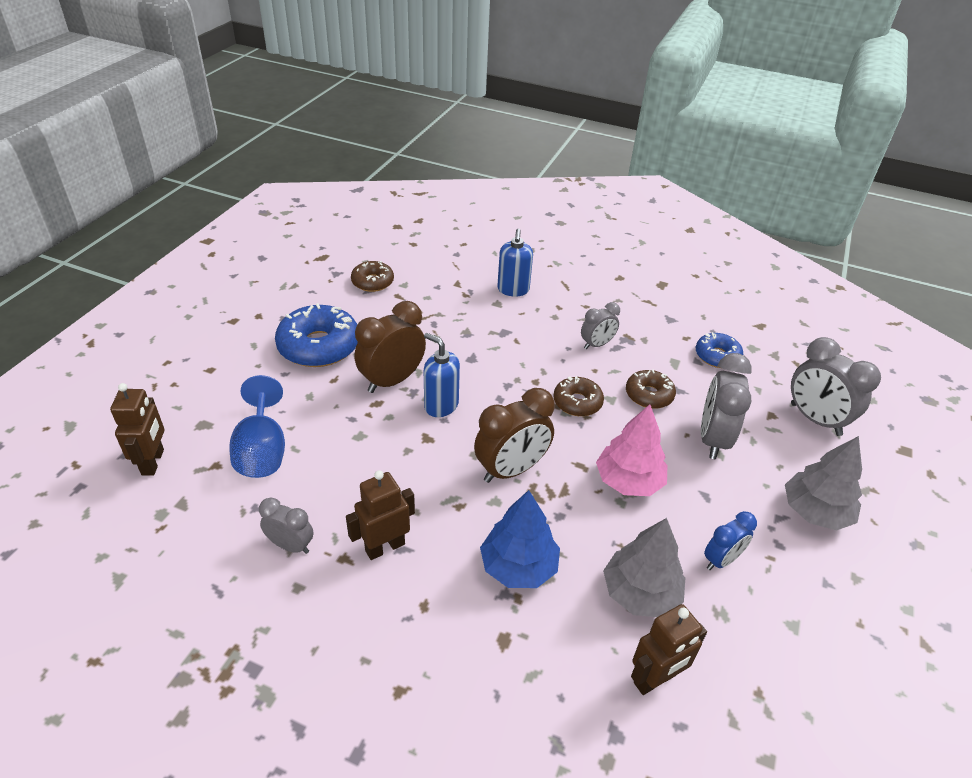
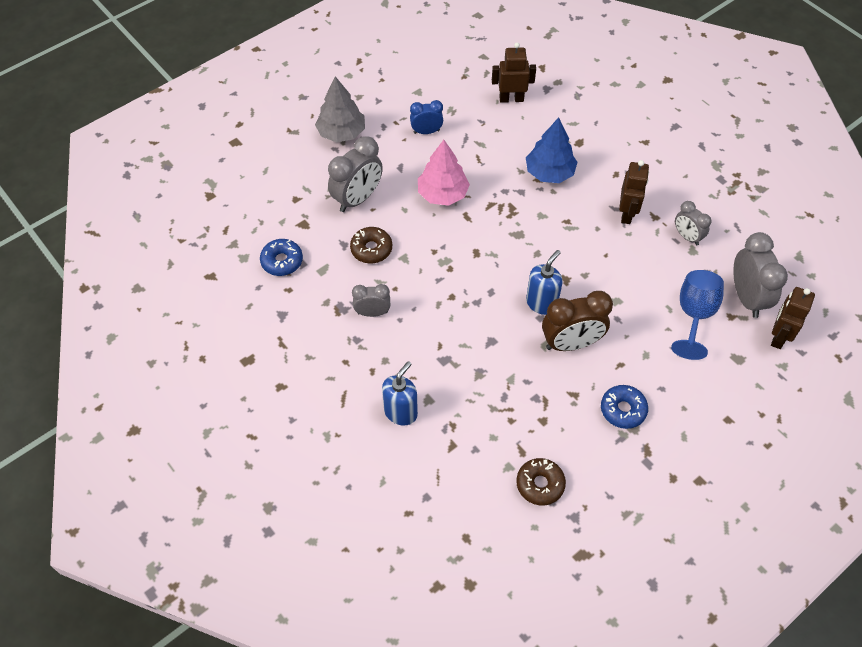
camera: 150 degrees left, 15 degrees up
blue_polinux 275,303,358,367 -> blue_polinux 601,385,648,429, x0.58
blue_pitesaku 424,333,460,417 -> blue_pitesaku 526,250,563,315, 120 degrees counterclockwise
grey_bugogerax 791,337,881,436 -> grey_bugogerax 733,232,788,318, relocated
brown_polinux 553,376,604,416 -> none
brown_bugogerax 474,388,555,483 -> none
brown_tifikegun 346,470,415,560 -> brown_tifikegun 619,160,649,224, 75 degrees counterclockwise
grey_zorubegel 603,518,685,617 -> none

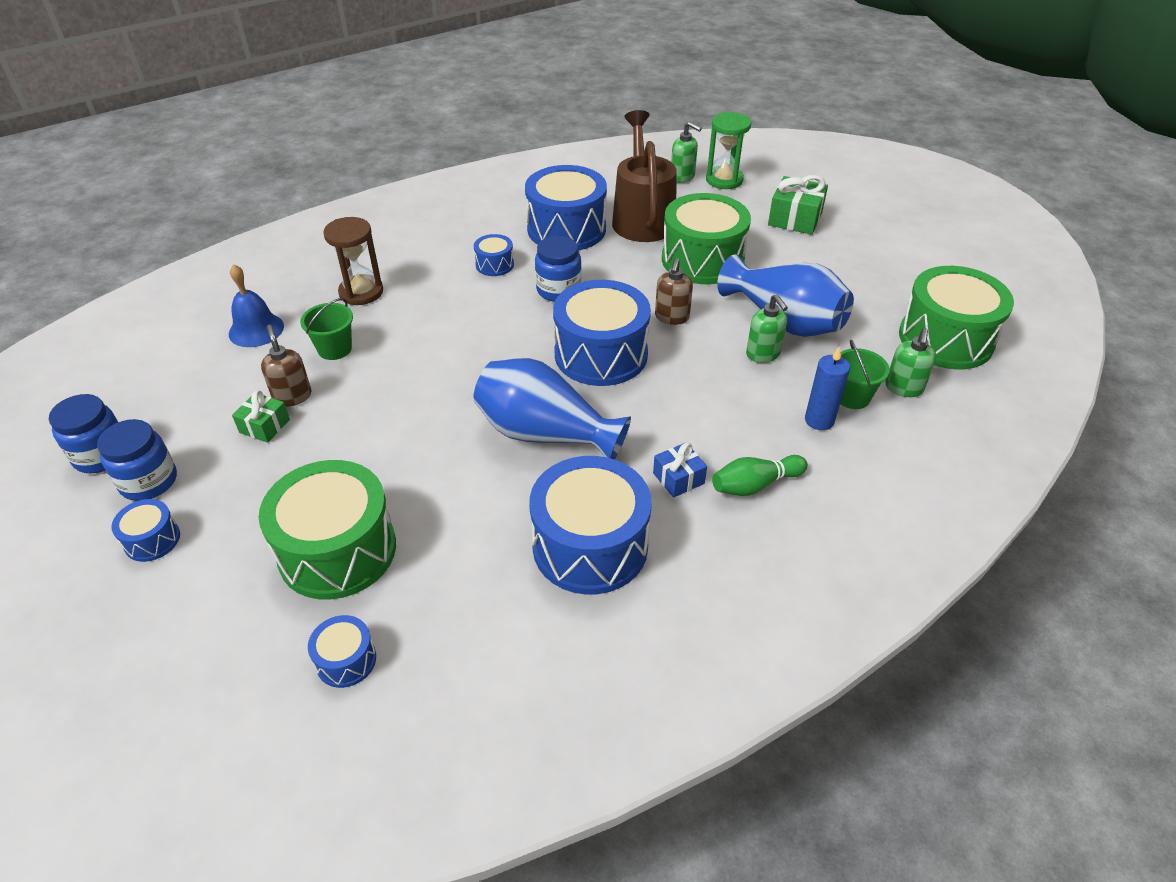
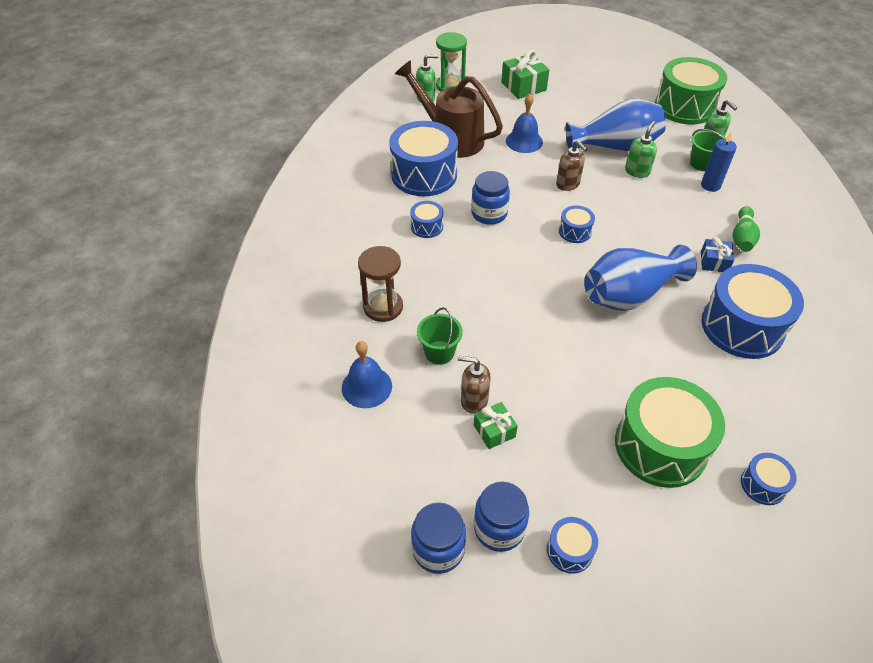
camera: 50 degrees left, 5 degrees up
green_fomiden 662,193,751,284 -> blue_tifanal 506,94,543,153
blue_fomiden 553,280,651,386 -> blue_fomiden 559,205,595,243, x0.46
green_pitesaku 746,294,788,363 -> green_pitesaku 625,121,657,178, 75 degrees counterclockwise

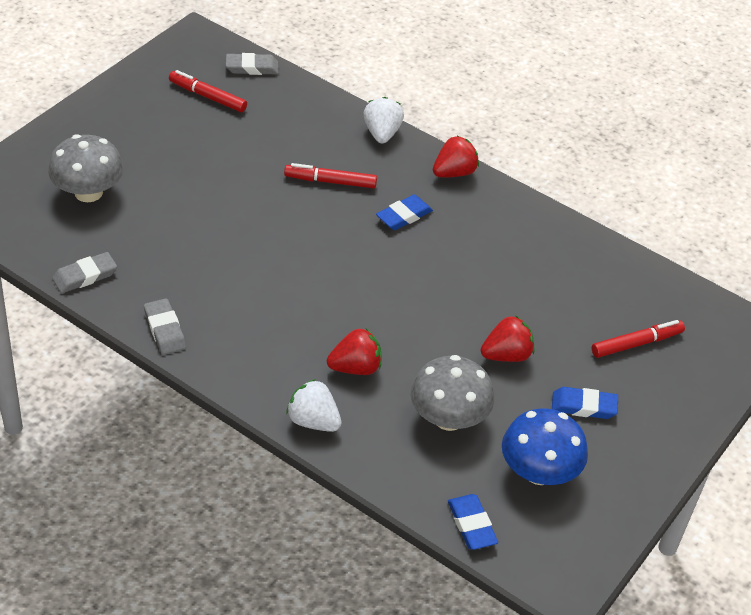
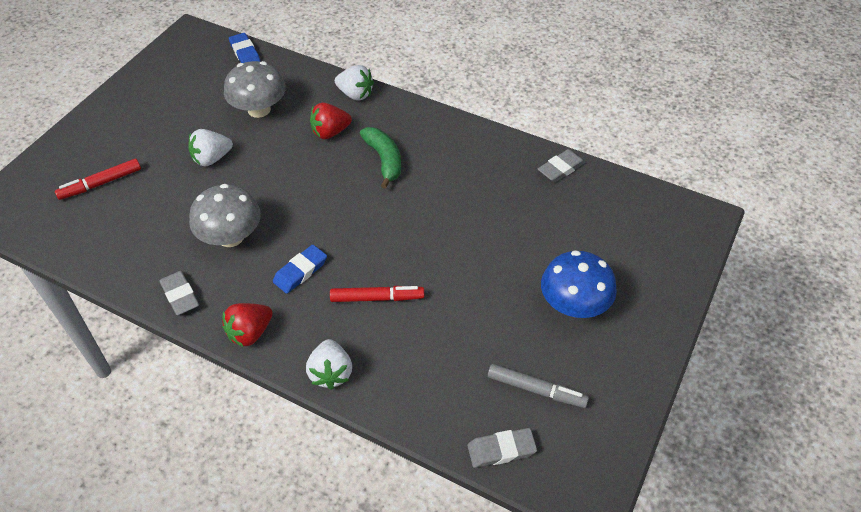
camera: 175 degrees right, 5 degrees up
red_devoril 169,70,247,112 -> grey_devoril 488,364,589,408
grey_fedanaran 48,134,124,202 -> grey_fedanaran 189,184,261,247, relocated
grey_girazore 144,298,186,355 -> grey_girazore 160,271,199,315, relocated
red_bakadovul 481,315,534,362 -> white_bakadovul 188,129,233,166
blue_girazore 552,387,618,419 -> none
blue_fedanaran 502,408,588,485 -> blue_fedanaran 541,250,617,318, relocated
none -> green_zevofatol 360,127,401,189

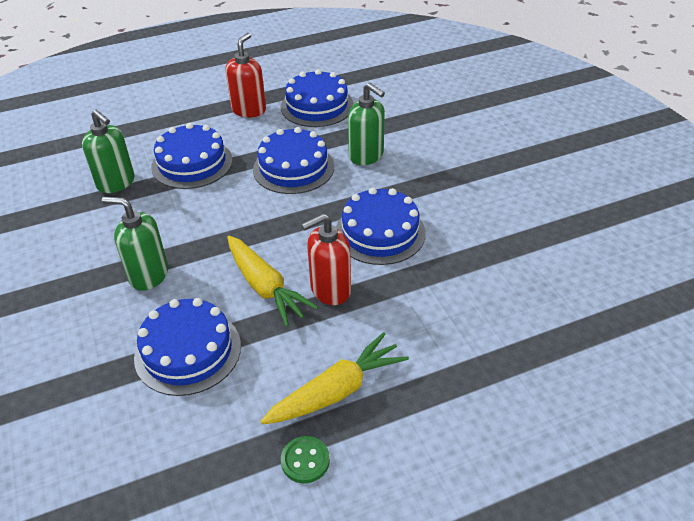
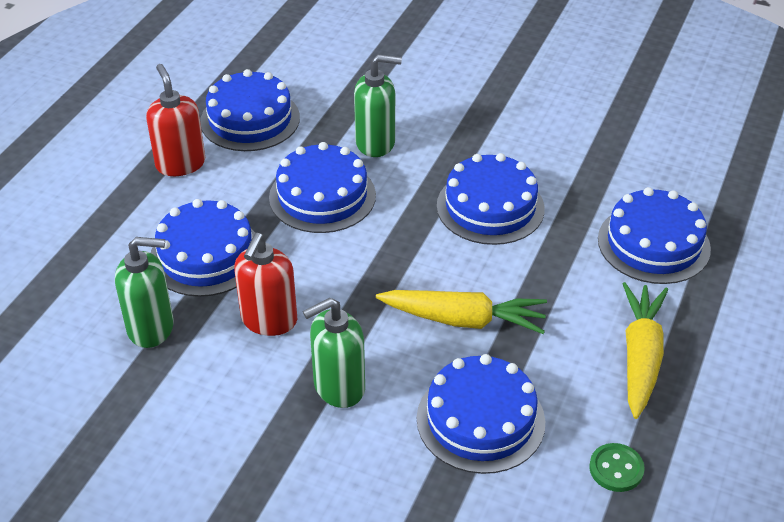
camera: 45 degrees left, 0 degrees up
red_pitesaku 301,213,351,305 -> red_pitesaku 234,233,297,336, relocated
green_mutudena 281,436,330,483 -> green_mutudena 589,443,645,492, relocated
none -> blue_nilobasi 598,187,711,284

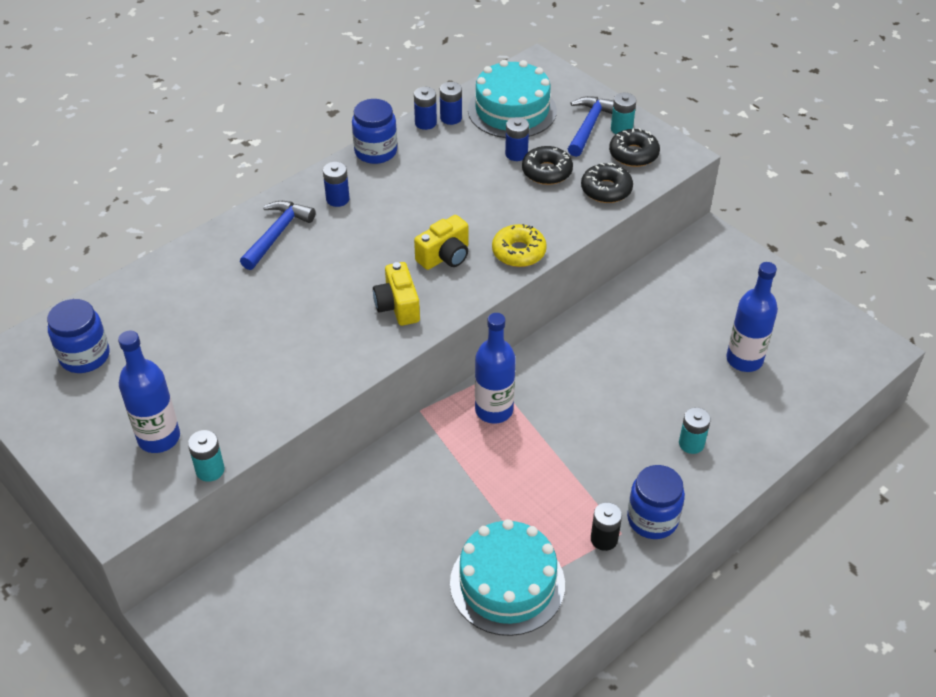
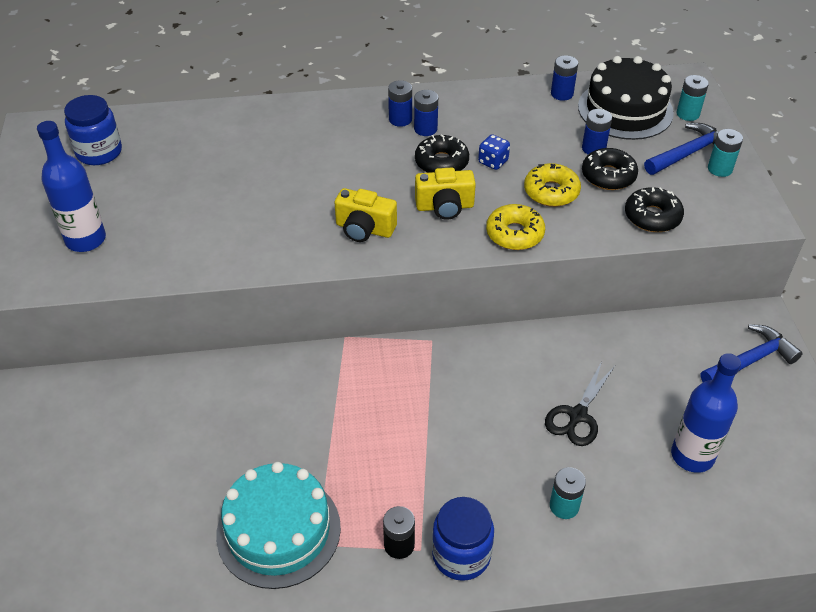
camera: 35 degrees right, 0 degrees up
turquoise_nilobasi 468,60,557,138 -> black_nilobasi 578,56,674,140
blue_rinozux 414,87,437,130 -> blue_rinozux 414,90,438,136, relocated
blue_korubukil 352,99,397,164 -> none
black_polinux 609,128,660,167 -> black_polinux 415,135,469,173, relocated
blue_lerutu 240,201,316,270 -> blue_lerutu 701,324,803,382, relocated
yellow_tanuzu 373,262,420,326 -> yellow_tanuzu 334,188,397,242, 90 degrees counterclockwise
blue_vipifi 475,313,516,424 -> none
turquoise_rinozux 188,430,225,482 -> turquoise_rinozux 677,75,709,121, relocated
none -> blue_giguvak 478,134,510,170
none -> yellow_polinux 524,163,581,207
none -> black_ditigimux 545,361,615,446

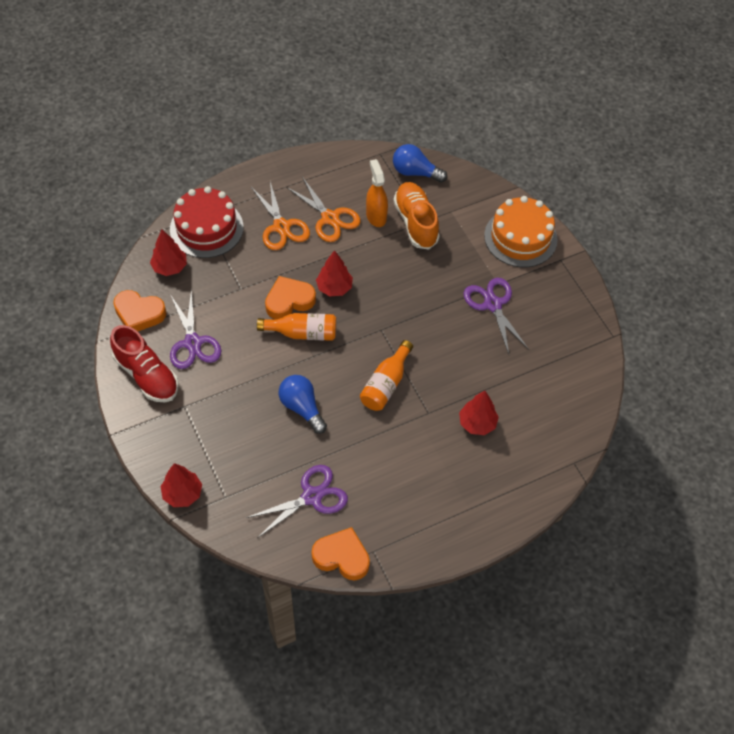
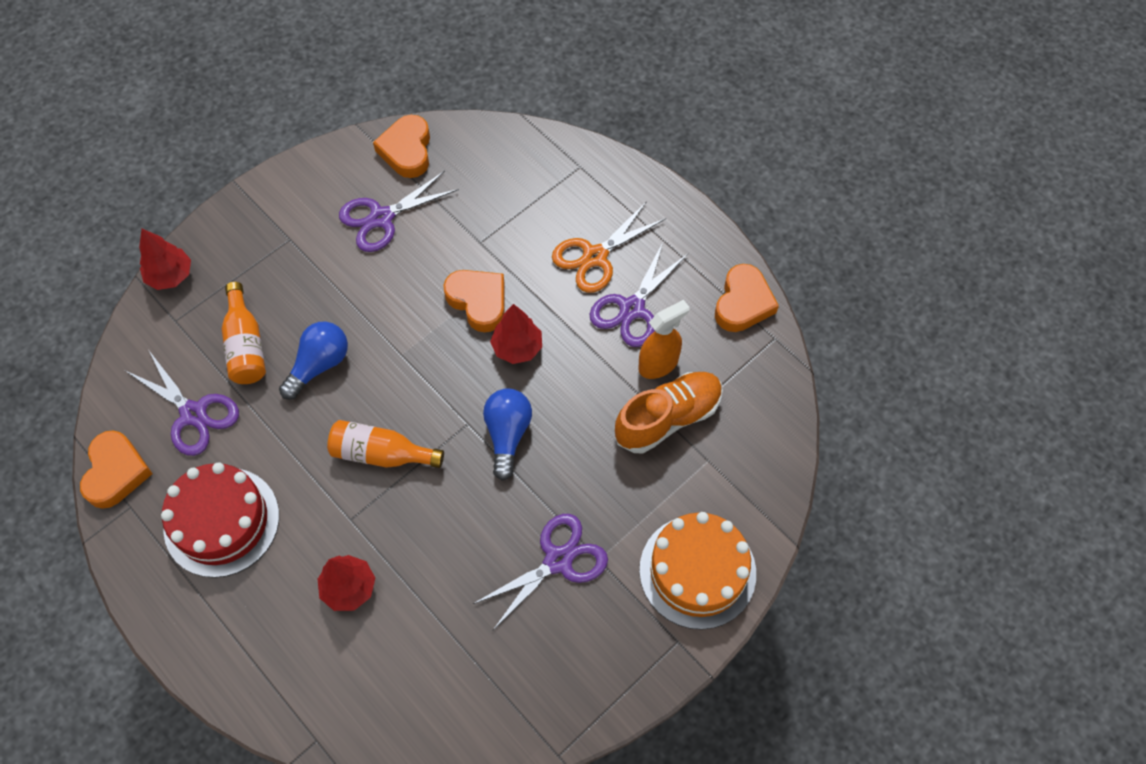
camera: 75 degrees right, 5 degrees up
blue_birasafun 393,144,447,183 -> blue_birasafun 483,388,532,481, relocated
orange_ditigimux 286,177,361,242 -> purple_ditigimux 589,242,689,347
red_nilobasi 170,186,244,258 -> red_nilobasi 161,462,279,578, relocated
red_zorubegel 150,230,187,276 -> none
orange_vipifi 257,313,336,341 -> orange_vipifi 222,282,266,384, relocated
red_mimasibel 110,325,179,402 -> none
none -> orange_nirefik 715,264,779,332

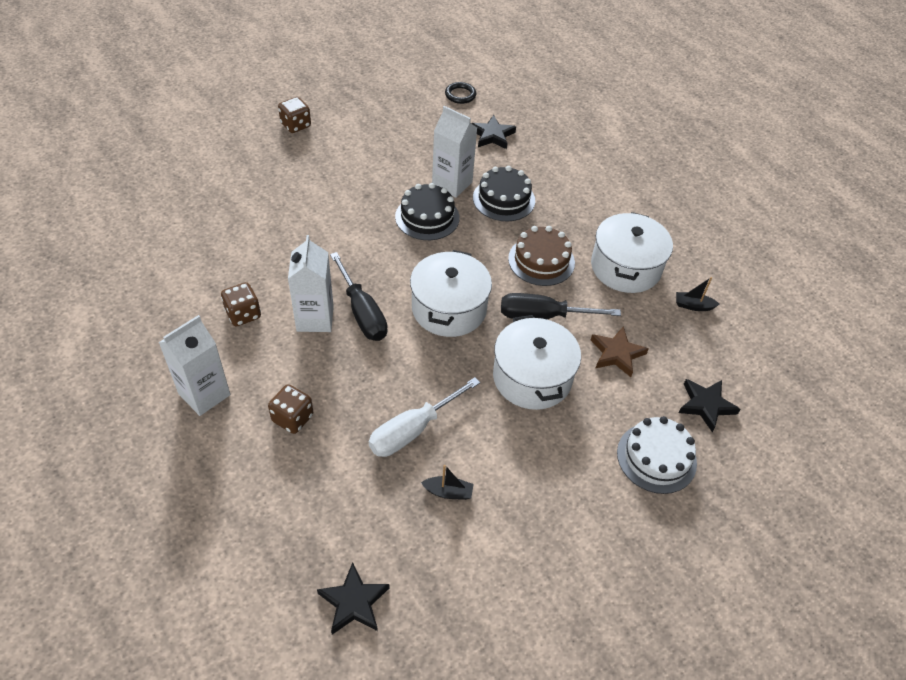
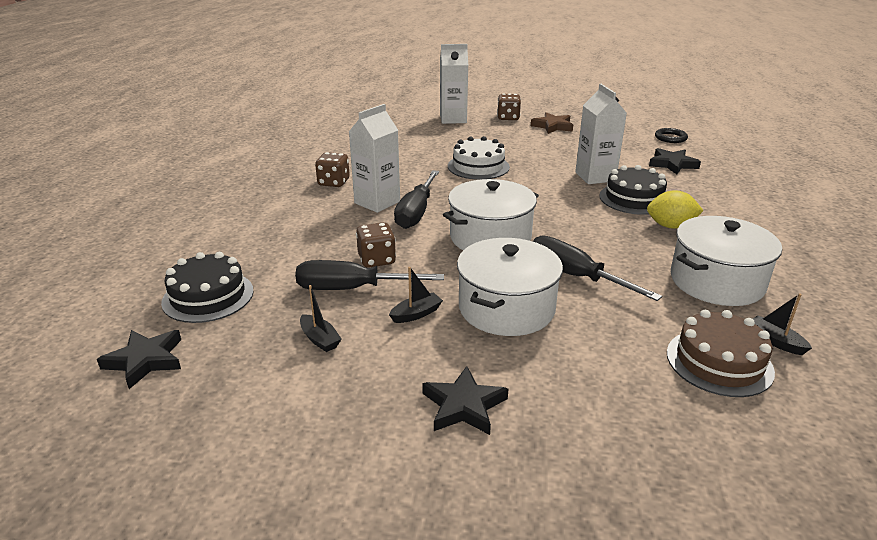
camera: 45 degrees right, 20 degrees down
black_nilobasi 395,183,460,240 -> black_nilobasi 161,252,254,323, relocated
brown_nilobasi 508,226,575,286 -> brown_nilobasi 667,310,775,397, relocated
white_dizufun 158,315,231,416 -> white_dizufun 440,44,468,124, relocated
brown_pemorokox 591,326,649,377 -> brown_pemorokox 531,112,573,134, relocated
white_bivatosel 369,377,480,457 -> black_bivatosel 295,260,444,290
black_pemorokox 679,379,741,432 -> black_pemorokox 422,366,508,435, relocated
brown_giguvak 268,384,313,434 -> brown_giguvak 356,223,396,268, relocated
white_nilobasi 617,416,697,494 -> white_nilobasi 448,136,510,180, relocated
none -> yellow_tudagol 647,190,703,229
none -> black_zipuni 389,267,443,323

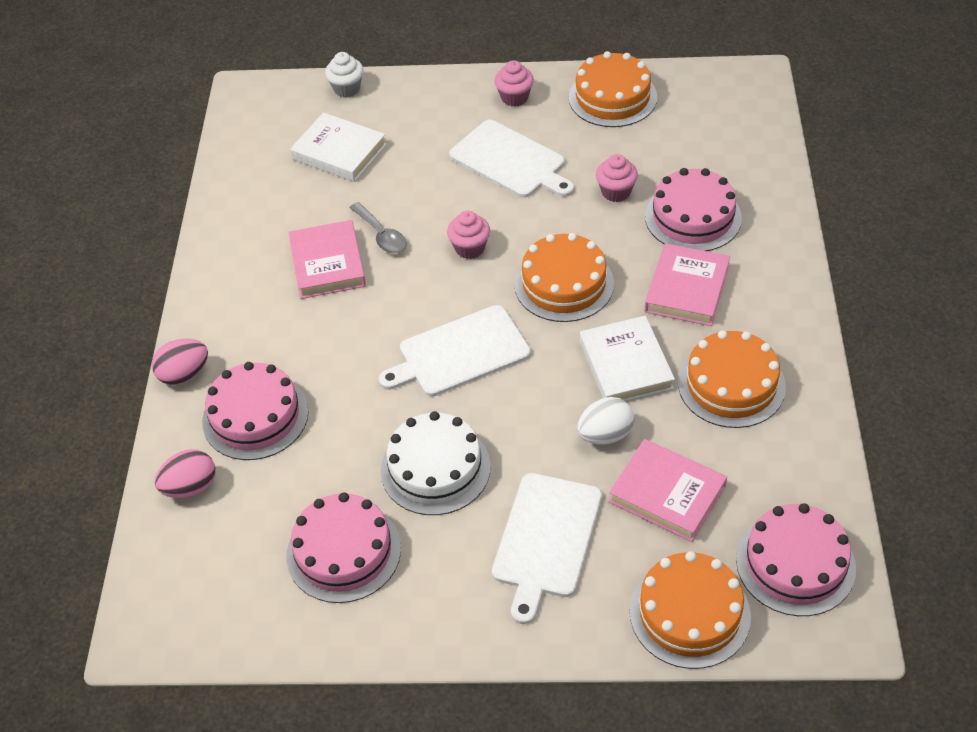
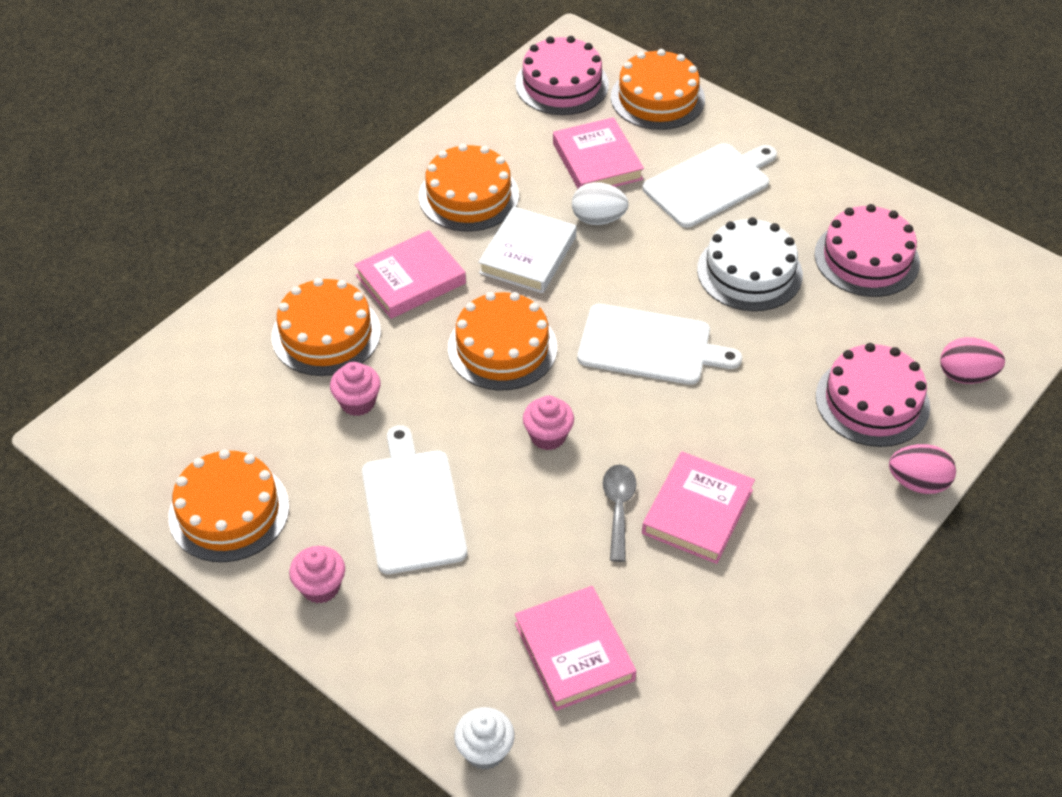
camera: 145 degrees left, 0 degrees up
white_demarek 290,113,387,182 -> pink_demarek 515,586,636,711
pink_nilobasi 645,168,742,251 -> orange_nilobasi 272,278,381,376

